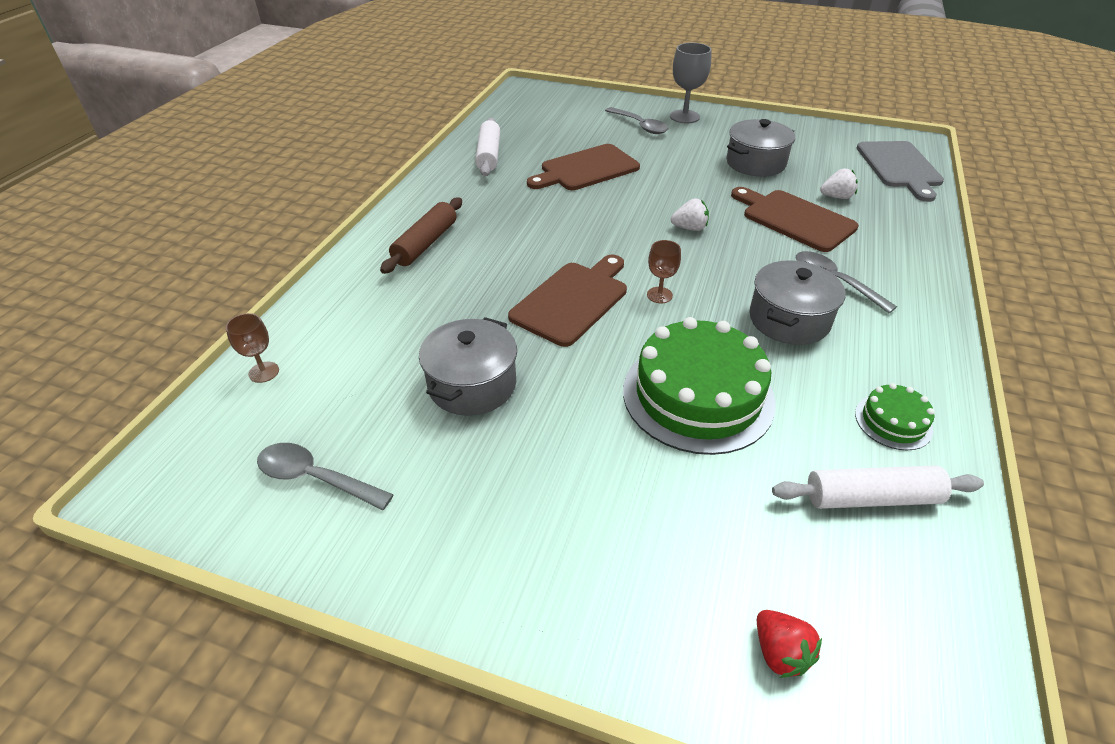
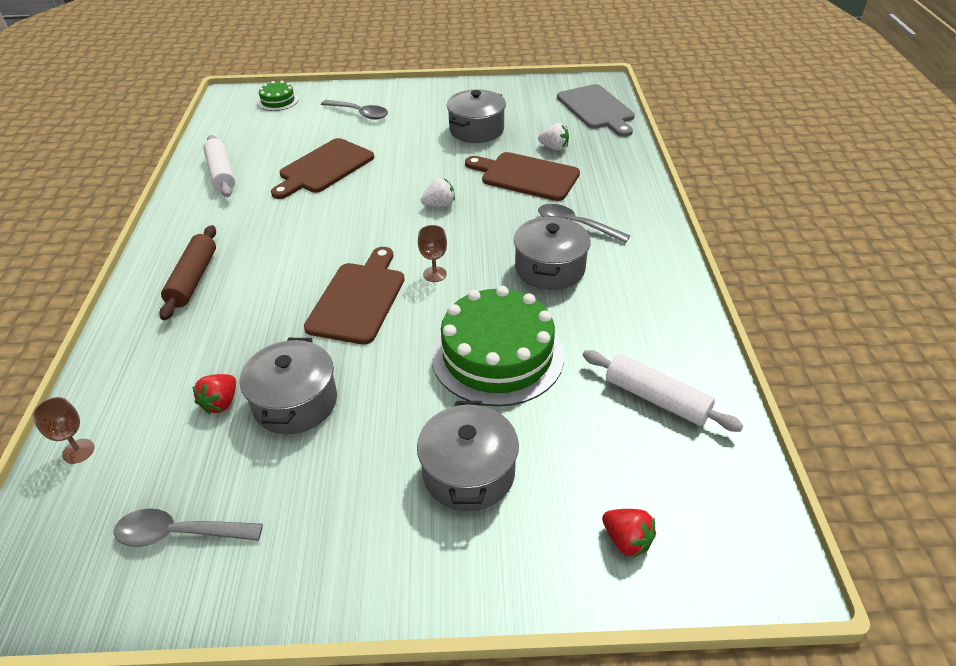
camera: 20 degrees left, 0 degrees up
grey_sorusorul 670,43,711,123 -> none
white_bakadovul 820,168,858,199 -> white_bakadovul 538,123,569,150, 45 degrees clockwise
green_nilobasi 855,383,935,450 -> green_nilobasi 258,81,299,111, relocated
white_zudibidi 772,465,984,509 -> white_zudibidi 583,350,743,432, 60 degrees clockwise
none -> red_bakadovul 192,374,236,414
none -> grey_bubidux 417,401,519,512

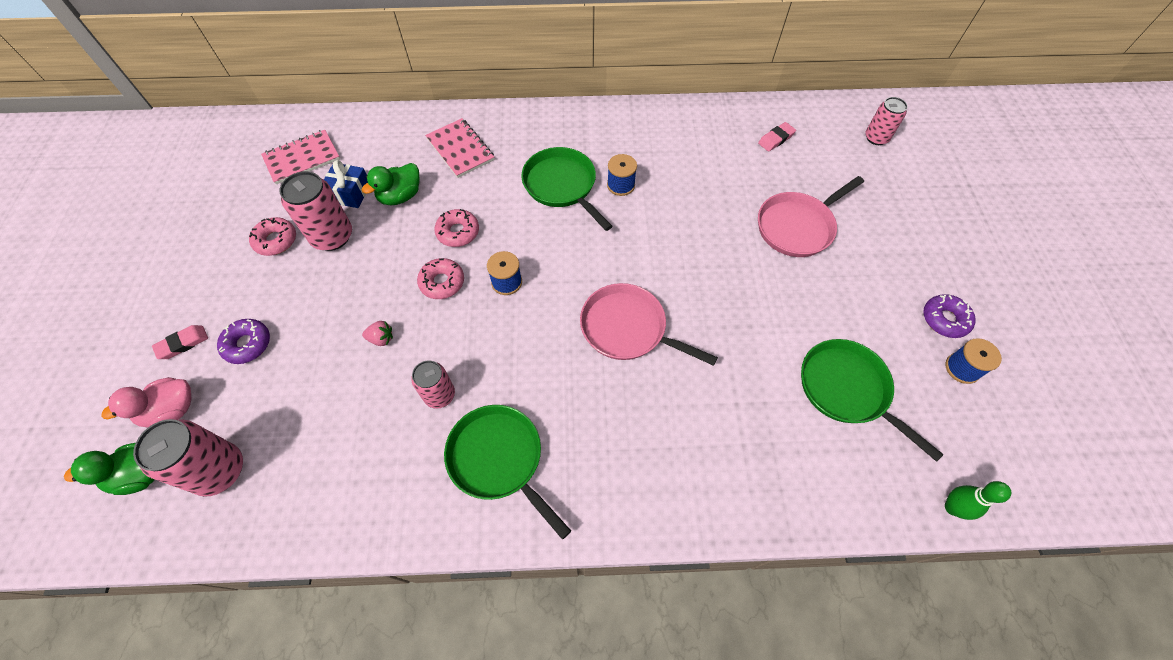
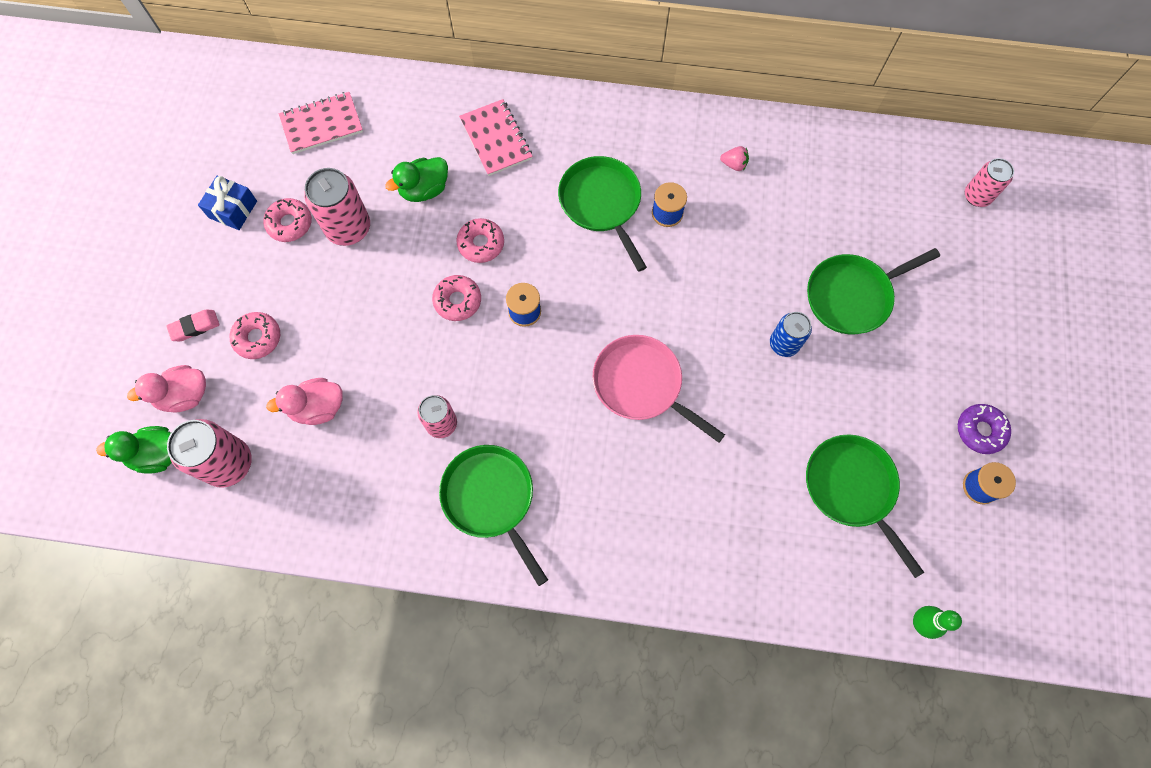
camera: 10 degrees right, 10 degrees up
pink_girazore 758,122,796,151 -> none
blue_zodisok 324,160,368,208 -> blue_zodisok 198,176,257,230, relocated
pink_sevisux 758,176,864,257 -> green_sevisux 807,248,940,334
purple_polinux 217,319,270,364 -> pink_polinux 230,312,280,359
pink_bakadovul 362,321,393,346 -> pink_bakadovul 720,146,749,171, relocated
none -> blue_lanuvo 770,312,812,357
none -> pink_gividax 266,378,343,425

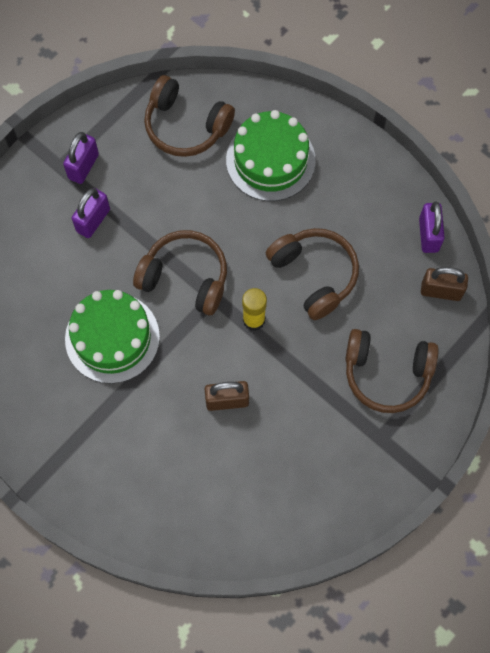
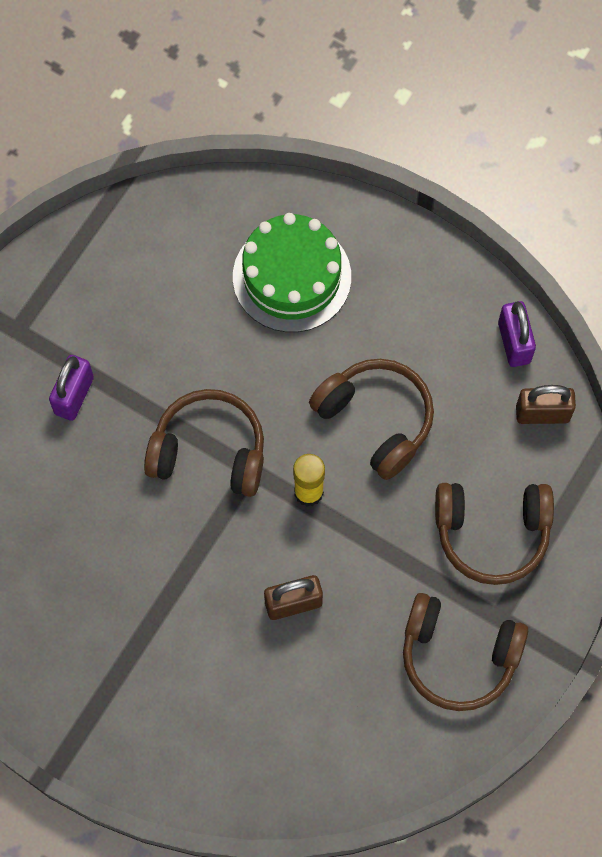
camera: 10 degrees left, 0 degrees up
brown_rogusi 144,75,235,157 -> brown_rogusi 403,593,528,711, relocated
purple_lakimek 63,132,99,184 -> none
green_nilobasi 65,290,160,384 -> none

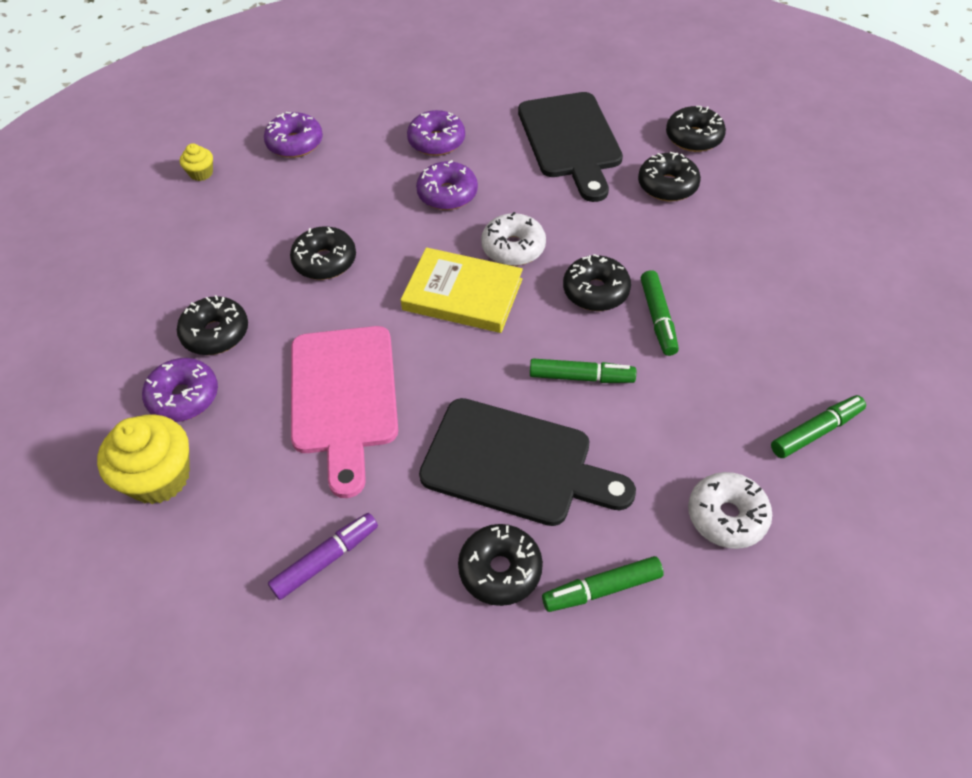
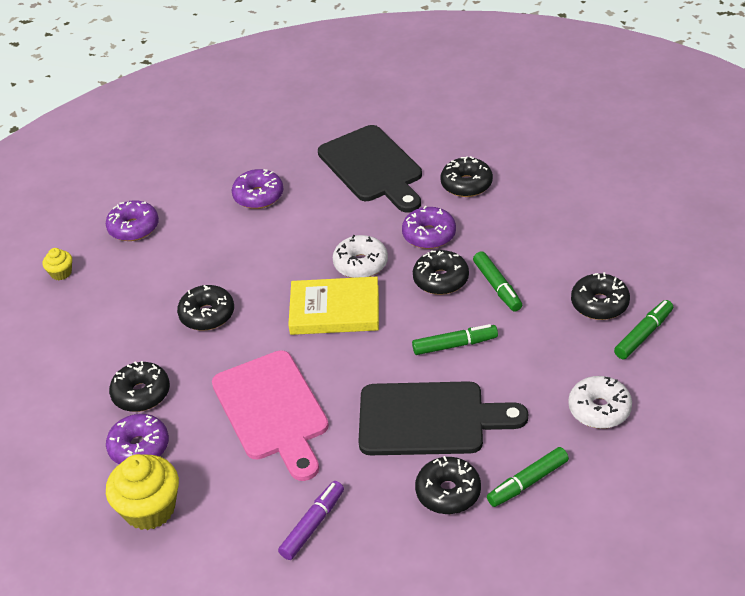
camera: 15 degrees left, 10 degrees down
black_polinux 666,106,726,152 -> black_polinux 571,272,630,320, relocated
purple_polinux 416,160,478,210 -> purple_polinux 402,206,456,249, relocated

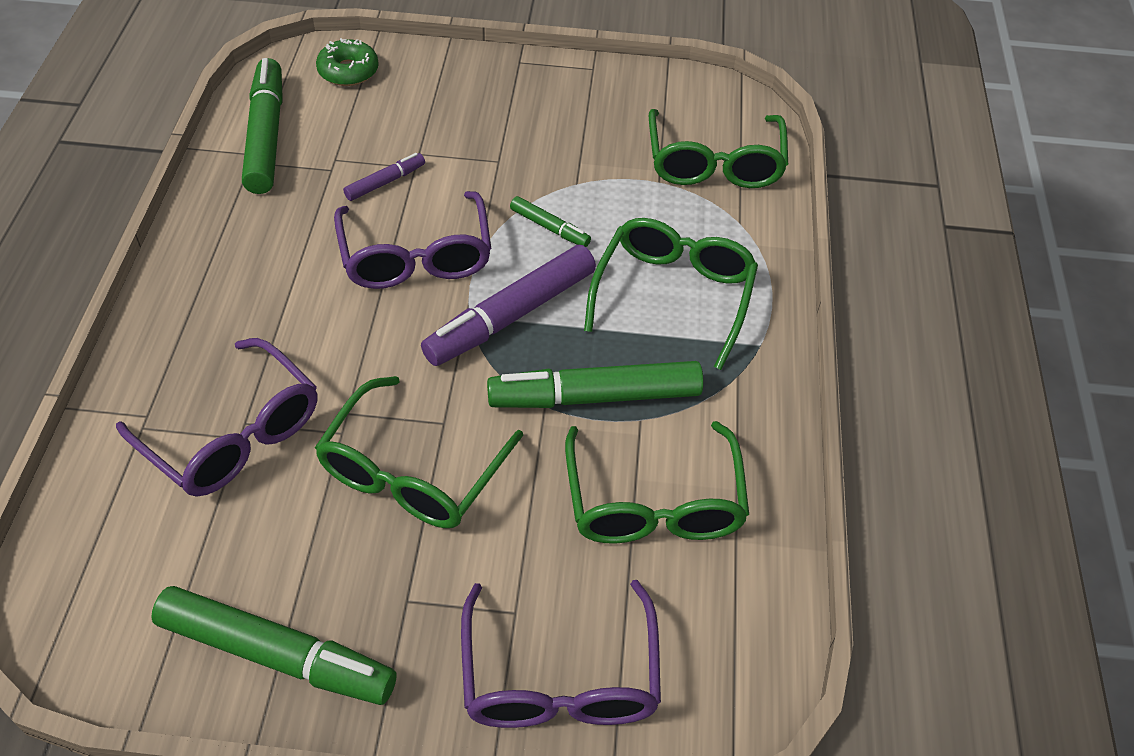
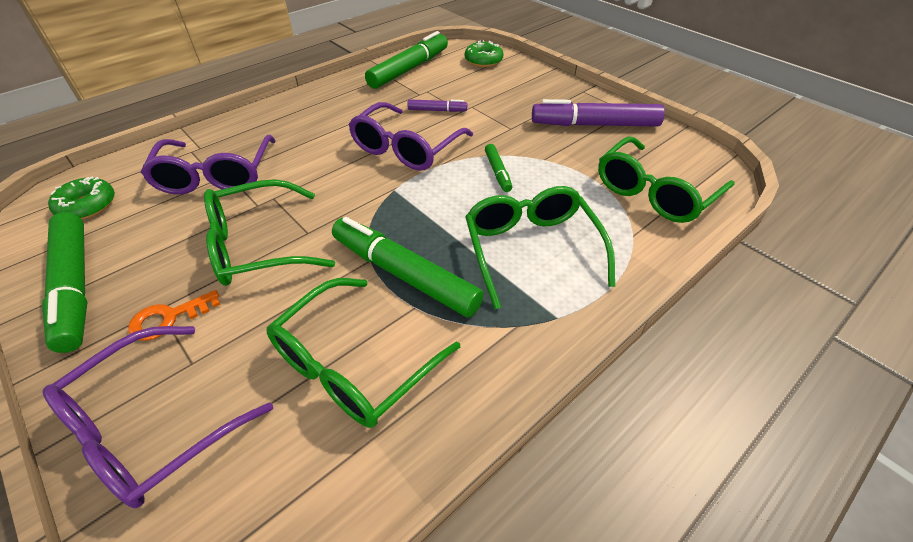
camera: 45 degrees right, 5 degrees down
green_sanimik 584,218,758,370 -> green_sanimik 465,186,615,309, 75 degrees counterclockwise
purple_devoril 421,245,596,366 -> purple_devoril 532,99,665,126, relocated
none -> green_polinux 48,177,115,220
none -> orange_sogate 128,290,221,341

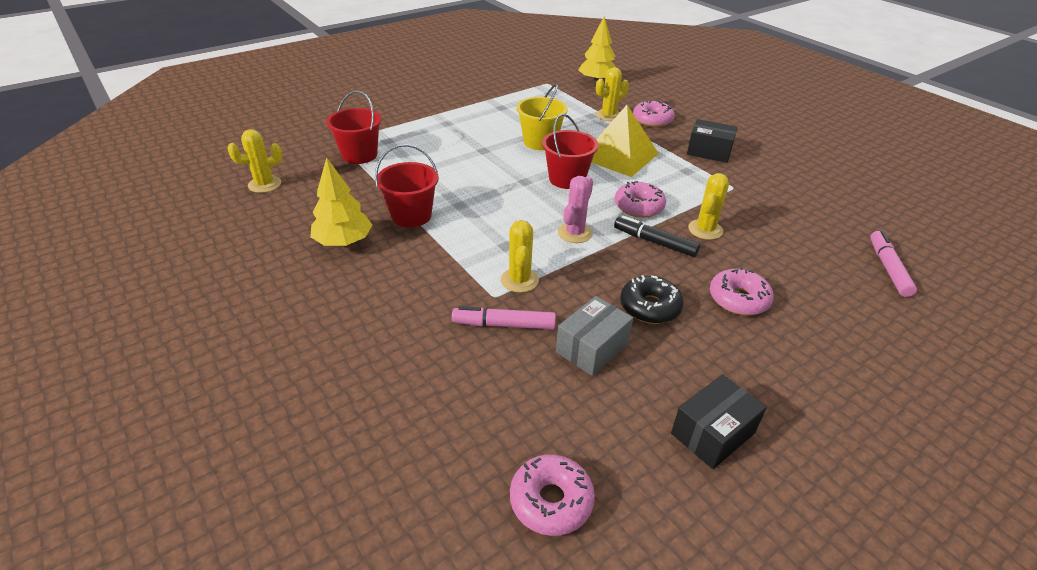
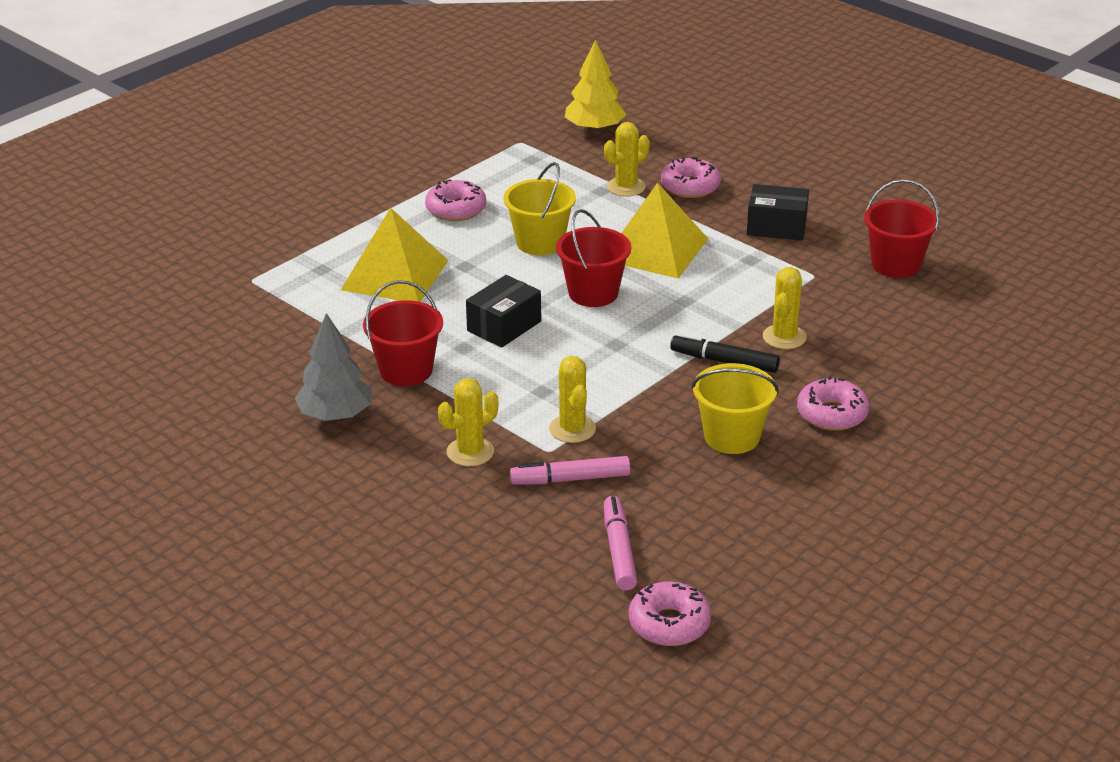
camera: 10 degrees left, 5 degrees down
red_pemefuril 326,90,381,164 -> red_pemefuril 864,179,939,278, relocated
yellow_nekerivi 227,129,282,193 -> yellow_nekerivi 438,378,498,466, relocated
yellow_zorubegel 310,157,372,246 -> grey_zorubegel 294,313,372,421
pink_nekerivi 558,176,593,243 -> none
pink_polinux 615,181,666,218 -> pink_polinux 425,179,486,221, relocated
pink_devoril 870,231,917,297 -> pink_devoril 604,496,637,590, relocated
black_polinux 620,275,684,324 -> yellow_pemefuril 691,363,779,454
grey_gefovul 556,296,633,376 -> none
black_gefovul 671,374,767,469 -> black_gefovul 466,275,541,348, relocated
none -> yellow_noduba 341,208,448,302

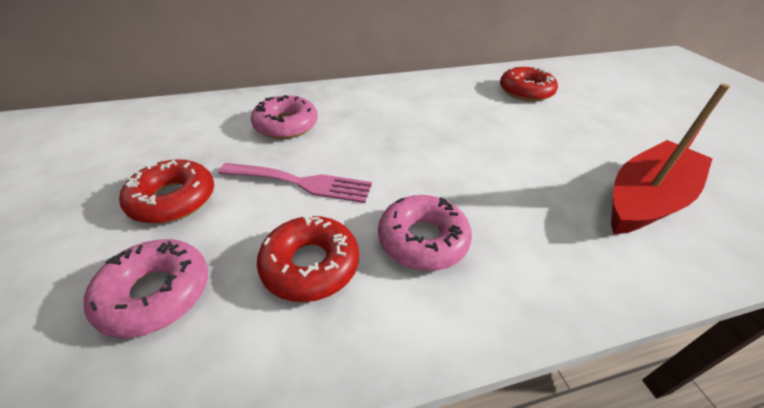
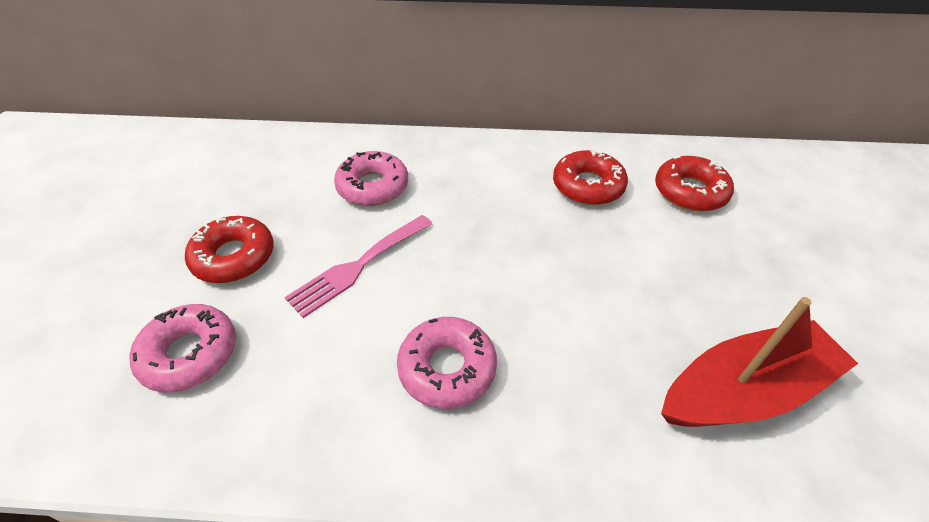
camera: 20 degrees right, 5 degrees up
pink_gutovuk 218,163,372,203 -> pink_gutovuk 285,215,432,318, 105 degrees clockwise
red_polinux 257,216,359,302 -> red_polinux 553,149,628,205, relocated

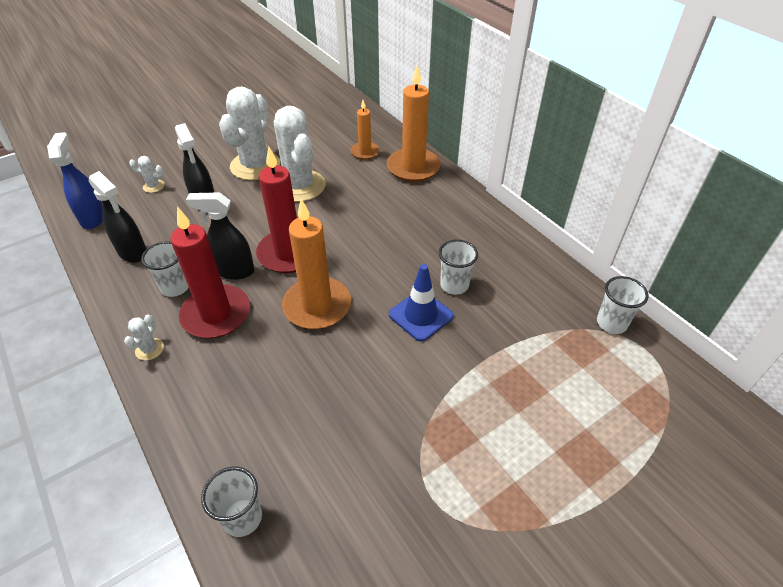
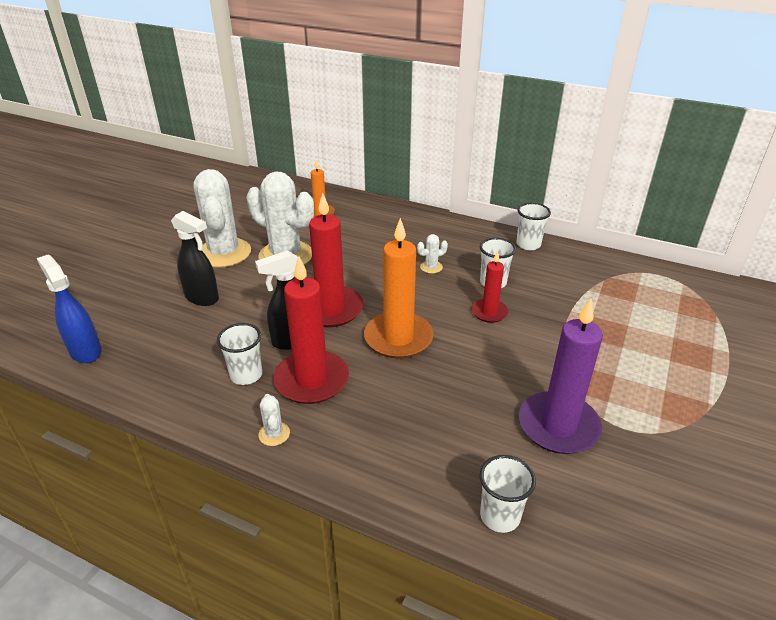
camera: 30 degrees left, 10 degrees down
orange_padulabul 387,65,441,182 -> none
white_nekerivi 129,156,165,193 -> white_nekerivi 417,234,448,274, relocated
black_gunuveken 89,171,147,263 -> none
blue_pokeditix 389,264,454,342 -> red_padulabul 471,251,509,323
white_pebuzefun 597,276,649,334 -> white_pebuzefun 516,203,551,250, relocated
none -> purple_padulabul 519,298,603,454

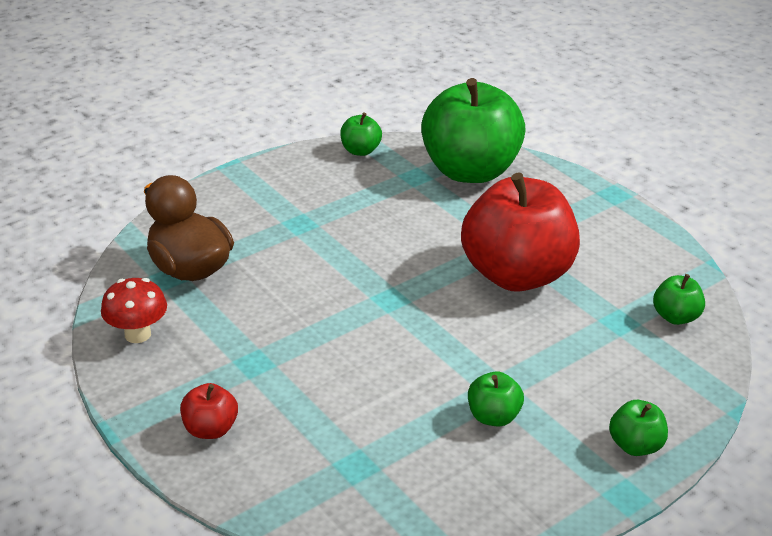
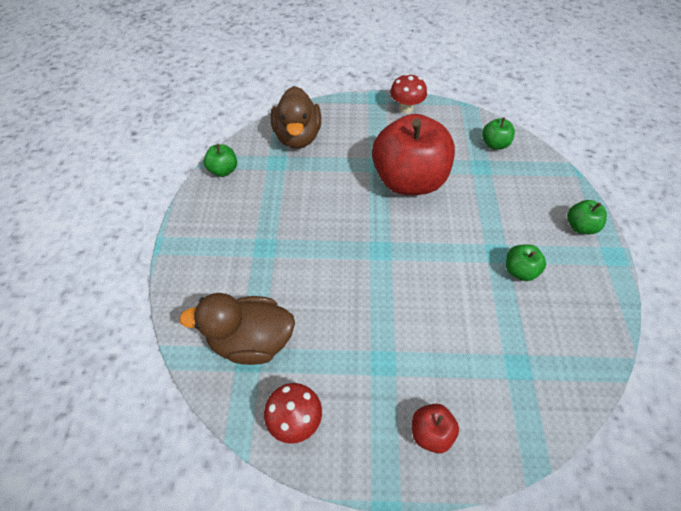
camera: 50 degrees left, 20 degrees up
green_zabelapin 421,78,526,183 -> brown_gividax 271,86,321,149
none -> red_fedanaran 390,73,427,114

